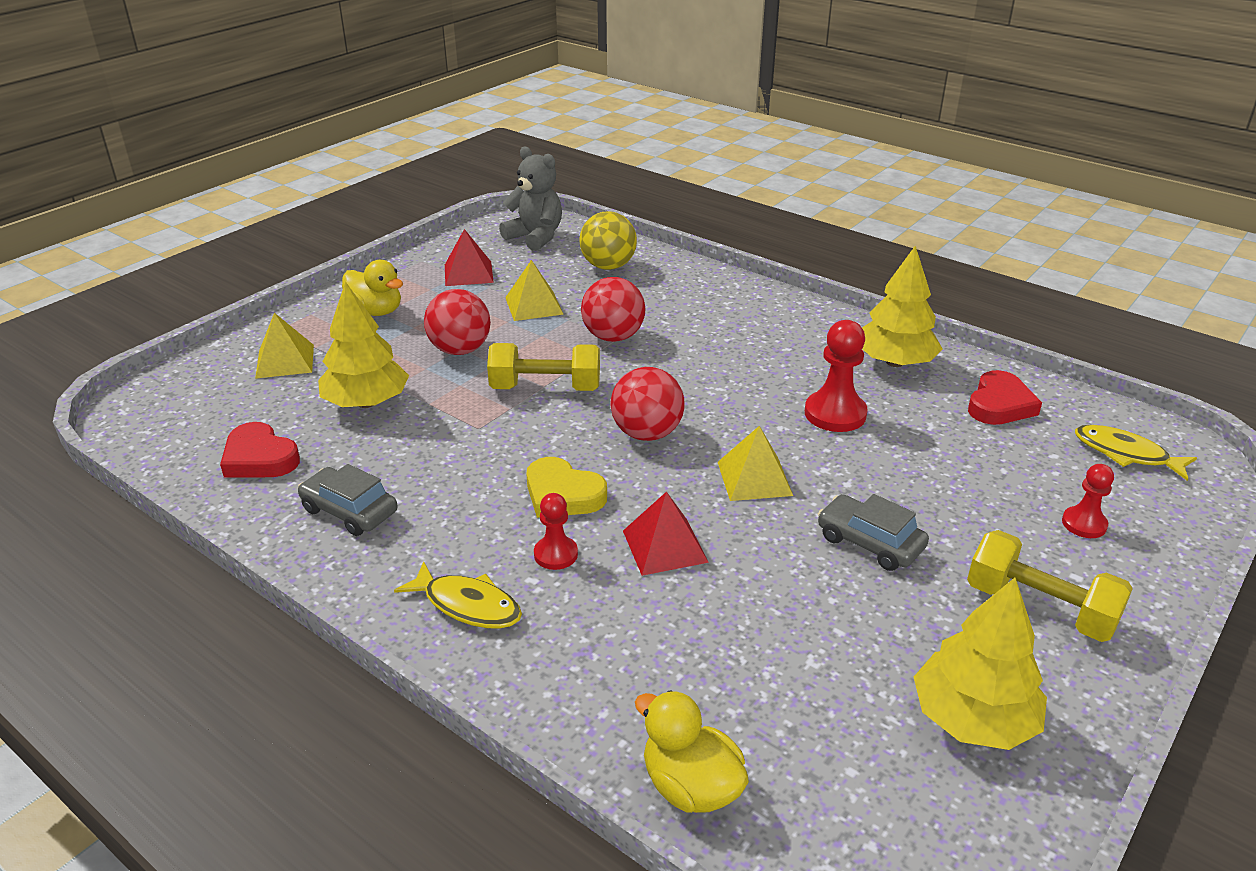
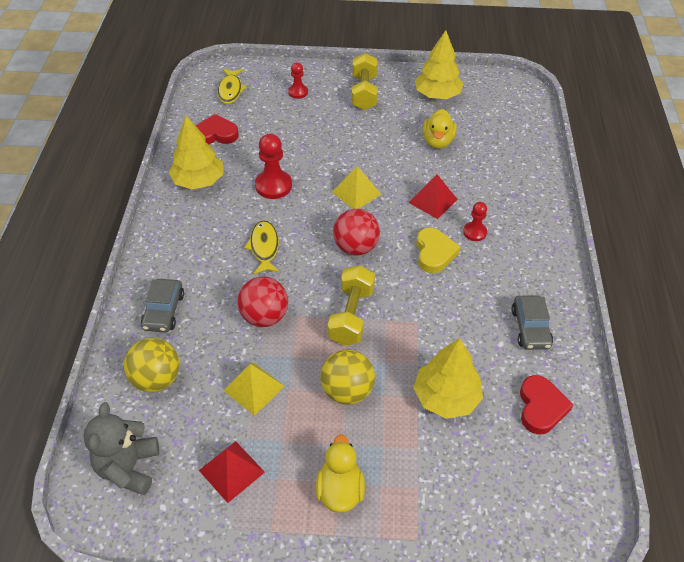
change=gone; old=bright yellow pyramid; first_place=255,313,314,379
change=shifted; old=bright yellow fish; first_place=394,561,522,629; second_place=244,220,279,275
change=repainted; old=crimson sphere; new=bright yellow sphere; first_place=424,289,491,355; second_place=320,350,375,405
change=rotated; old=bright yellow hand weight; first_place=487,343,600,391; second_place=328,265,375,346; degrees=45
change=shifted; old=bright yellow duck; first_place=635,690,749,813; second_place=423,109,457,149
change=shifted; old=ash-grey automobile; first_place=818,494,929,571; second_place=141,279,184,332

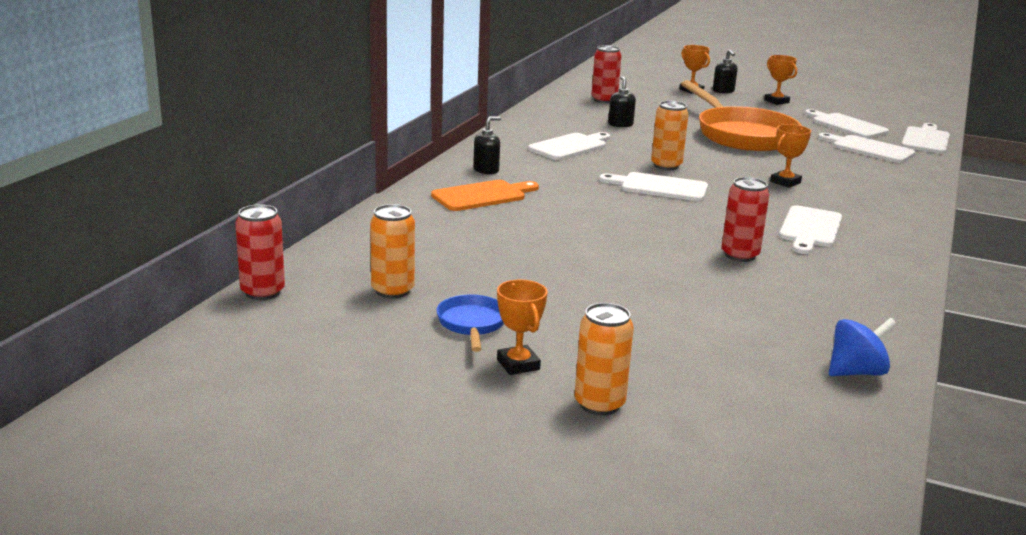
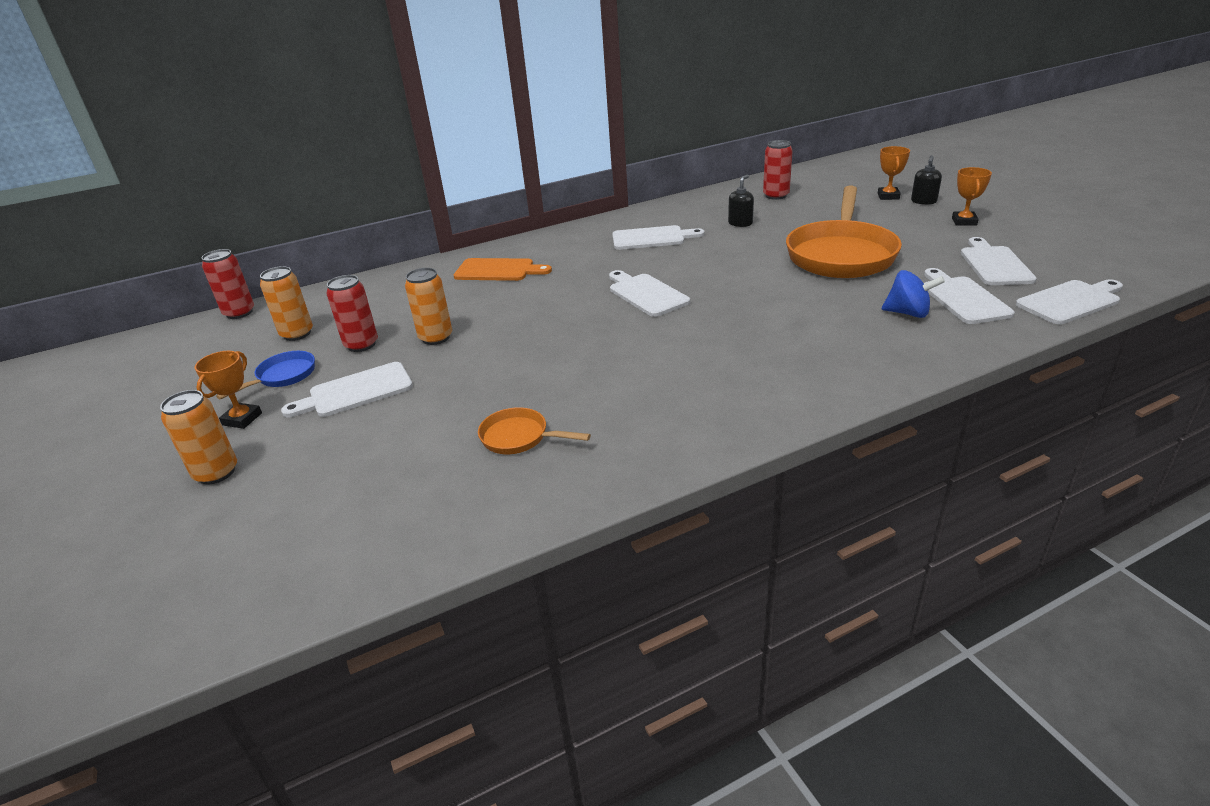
change=gone; old=jet-black pump bottle; first_place=473,117,501,174
change=shifted; old=orange soda can; first_place=651,101,689,170; second_place=405,268,452,345
change=shifted; old=crimson soda can; first_place=721,177,769,262; second_place=326,275,378,352
change=gone; old=orange award cup; first_place=770,124,811,188
change=shifted; old=snow-white chopping board; first_place=779,205,842,254; second_place=281,362,413,417
change=shifted; old=royal blue spinning top; first_place=829,318,896,376; second_place=882,270,945,318
change=new; new=orange skillet; second_place=478,407,591,454

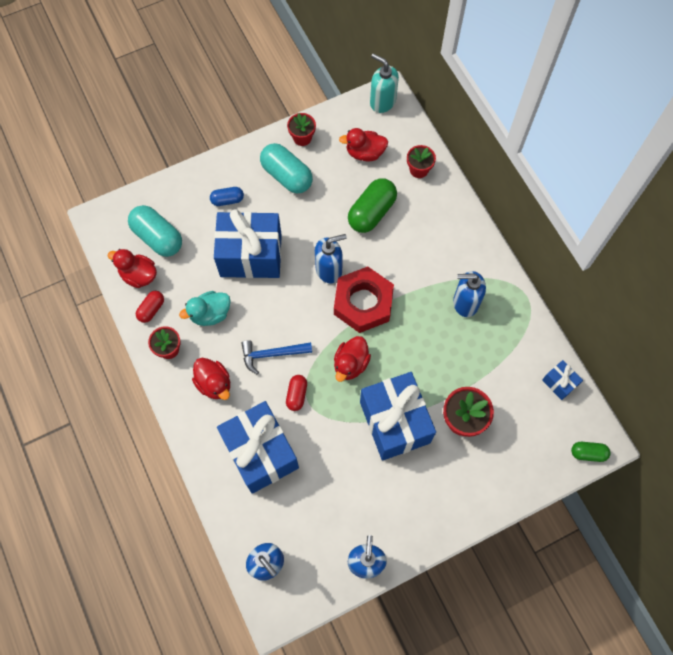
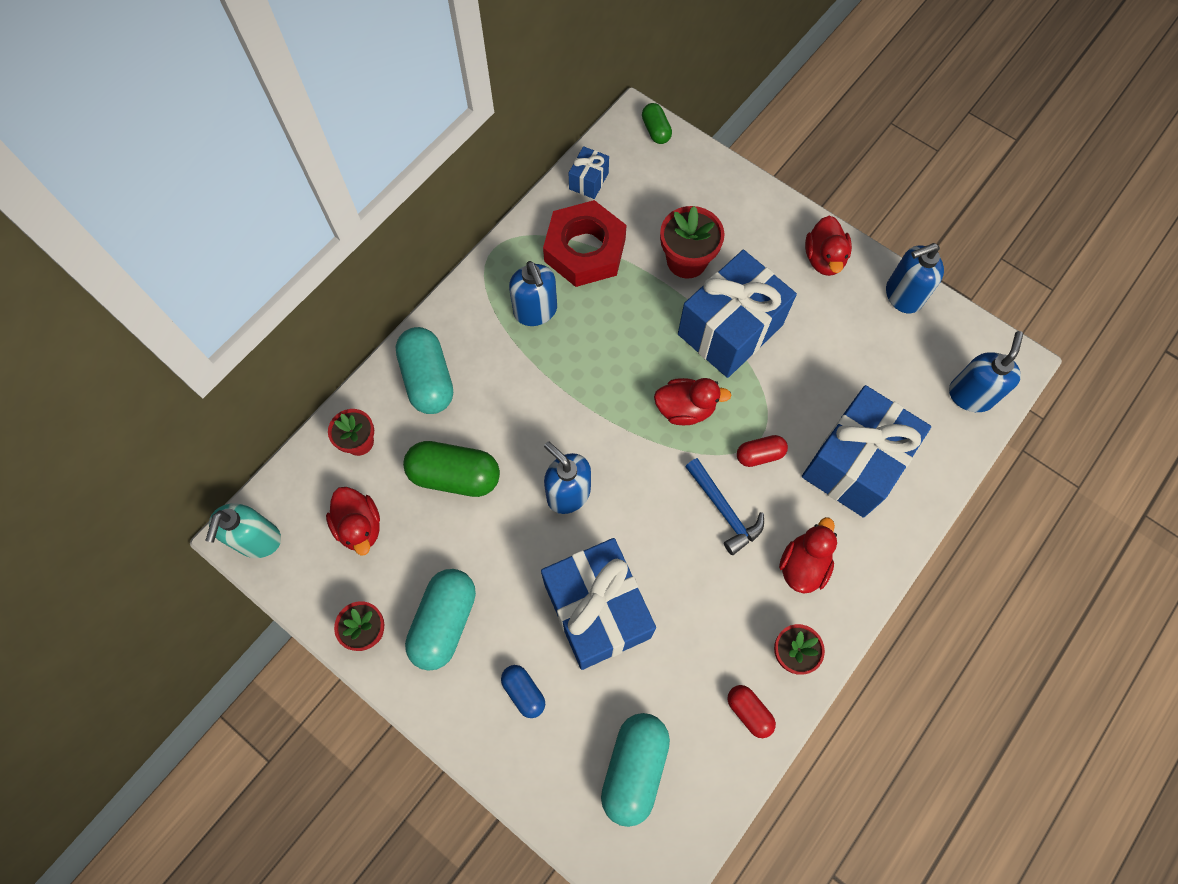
change=shifted; old=crimson duck; first_place=108,249,157,288; second_place=805,215,852,276
change=rotated; old=crimson pill; first_place=136,291,164,323; second_place=727,685,776,738; degrees=45
change=gone; old=teal duck; first_place=179,291,231,326
change=shifted; old=crimson hex nut; first_place=334,267,394,333; second_place=543,200,627,287
change=new; new=teal pill; second_place=396,327,453,414

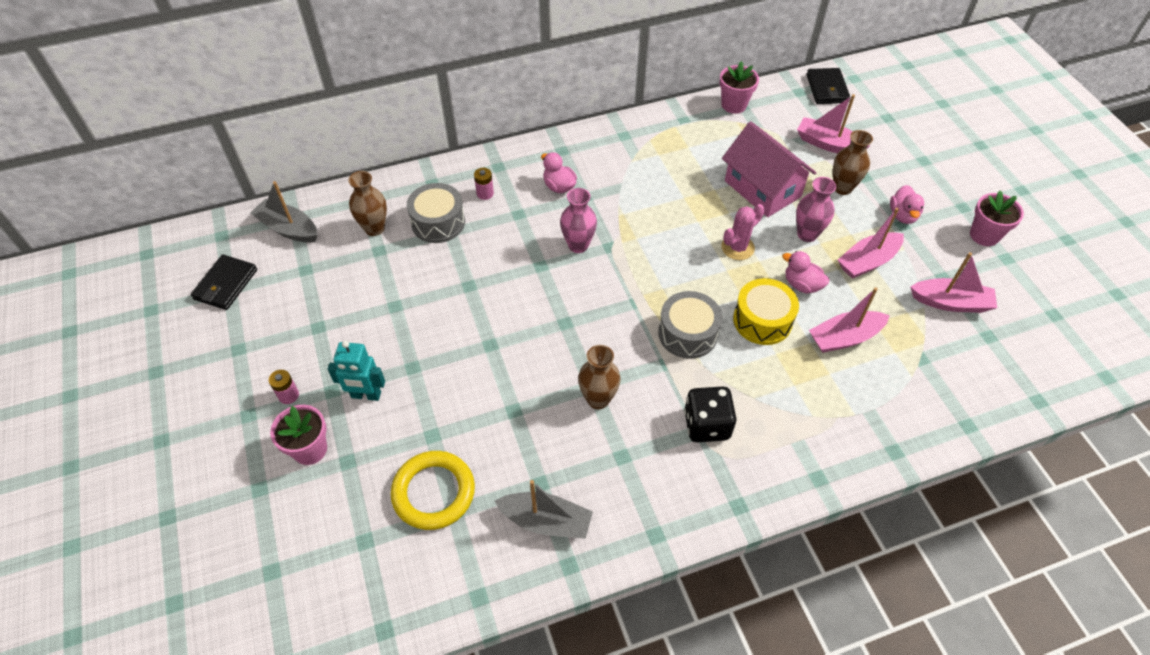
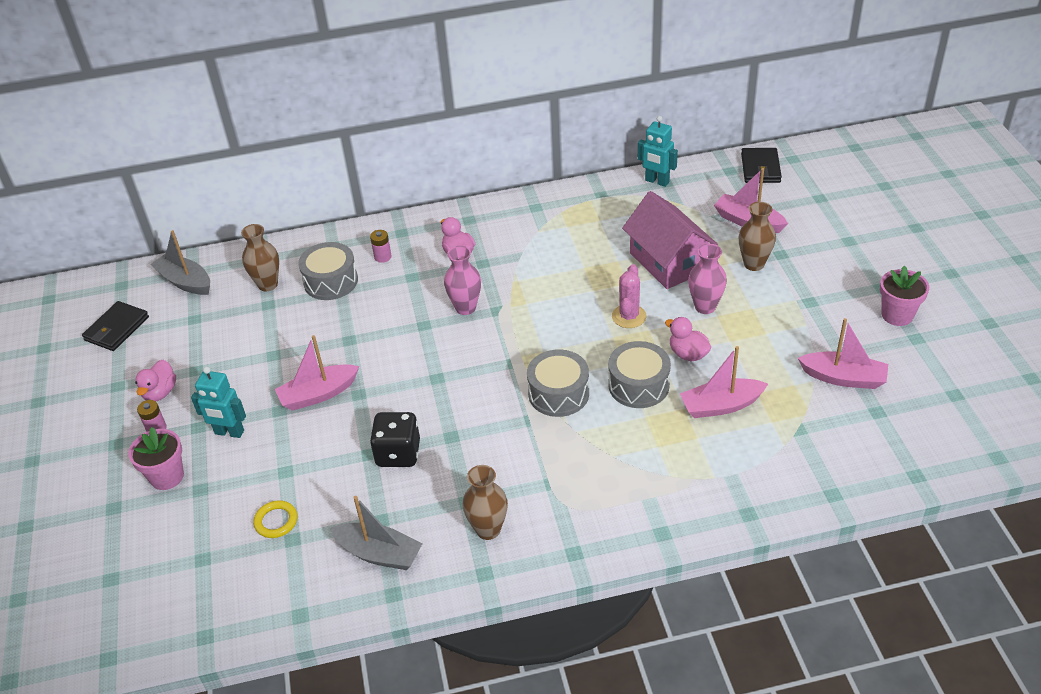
change=scaled; old=bright yellow torus; first_place=391,451,475,530; second_place=253,500,298,538; factor=0.54
change=shifted; old=russet tall vase; first_place=578,345,620,409; second_place=463,465,508,540
change=shifted; old=jet-black game die; first_place=684,386,736,442; second_place=370,412,420,467
change=swapped; old=pink flower pot; new=teal robot; first_place=719,61,759,114; second_place=638,116,678,187
change=rotated; old=pink saguaro cactus; first_place=721,204,764,260; second_place=612,264,647,328; degrees=-45
change=repainted; old=bright yellow drum; new=ash-grey drum; first_place=733,278,799,345; second_place=608,341,671,408
change=shifted; old=pink boat; first_place=838,208,904,279; second_place=275,335,359,411
change=shifted; old=pink duck; first_place=890,185,924,224; second_place=135,360,176,402

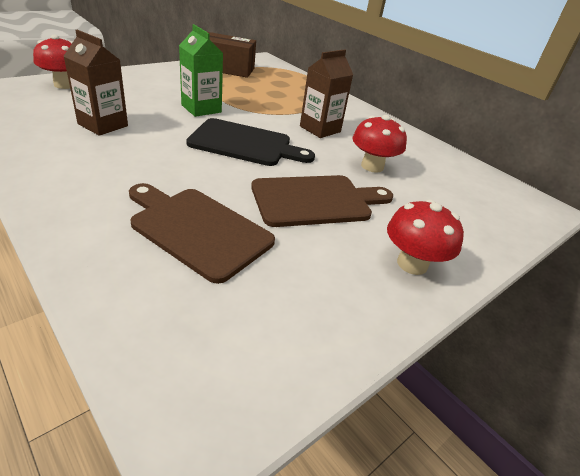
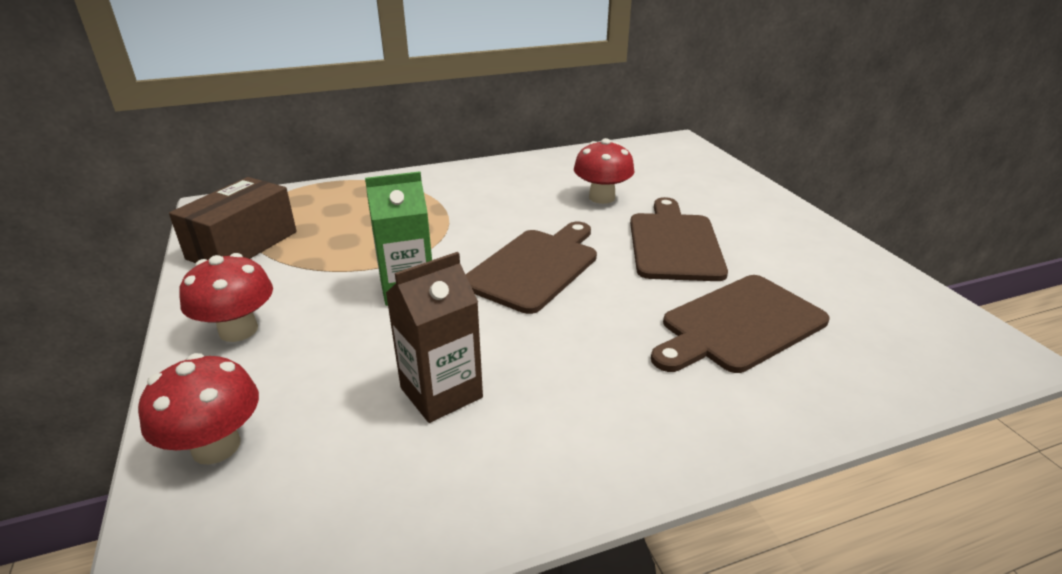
change=repainted; old=jet-black chopping board; new=russet chopping board; first_place=186,118,315,166; second_place=465,222,597,314
change=gone; old=russet milk carton; first_place=300,49,353,138
change=shifted; old=crimson toadstool; first_place=387,199,464,275; second_place=179,253,273,342

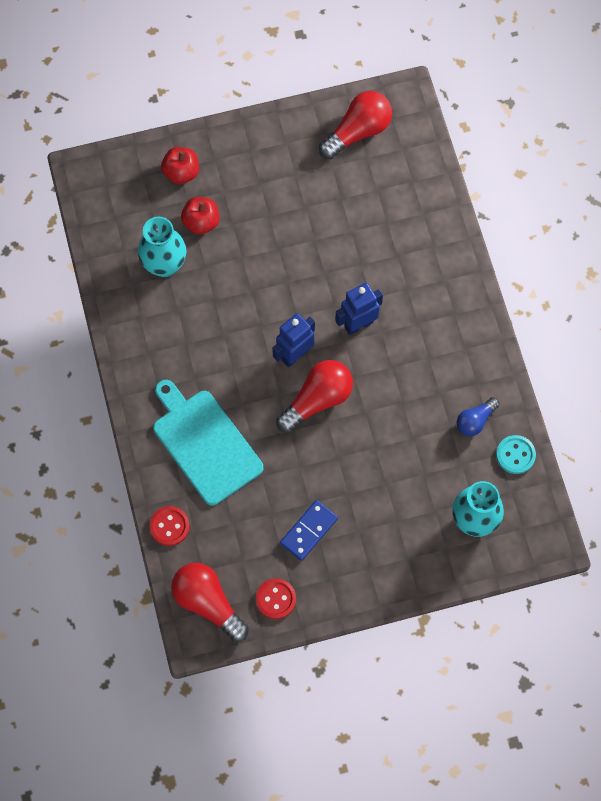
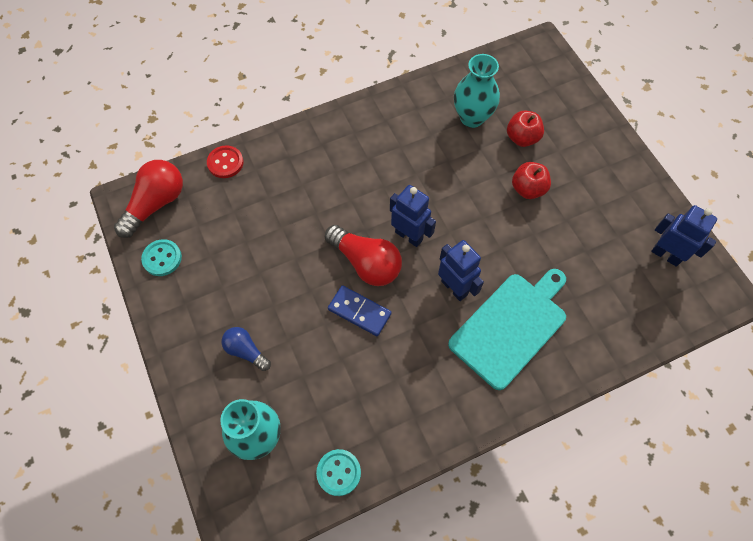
change=shifted; old=teal chopping board; first_place=153,380,263,505; second_place=448,269,566,390
change=shifted; old=crimson apple fruit; first_place=161,147,199,184; second_place=512,162,551,199
change=repainted; old=crimson shirt button; new=teal shirt button; first_place=256,578,296,619; second_place=141,239,182,276
change=shifted; old=royal blue domino tile; first_place=280,500,338,561; second_place=328,285,391,336
change=swapped; old=crimson bulb; new=royal blue robot; first_place=319,91,392,159; second_place=651,205,717,267
change=shifted; old=royal blue bulb; first_place=457,397,500,436; second_place=221,327,271,371

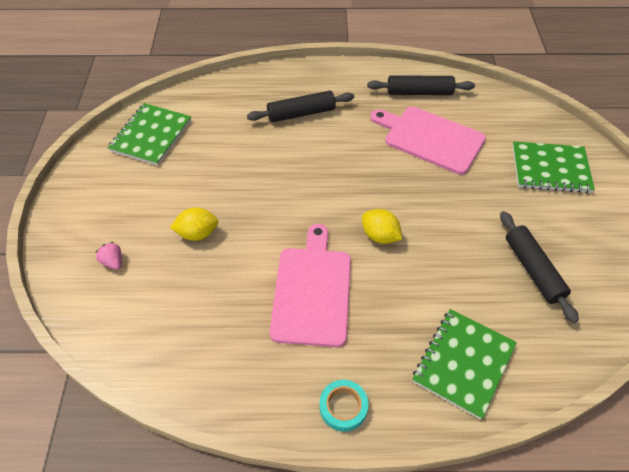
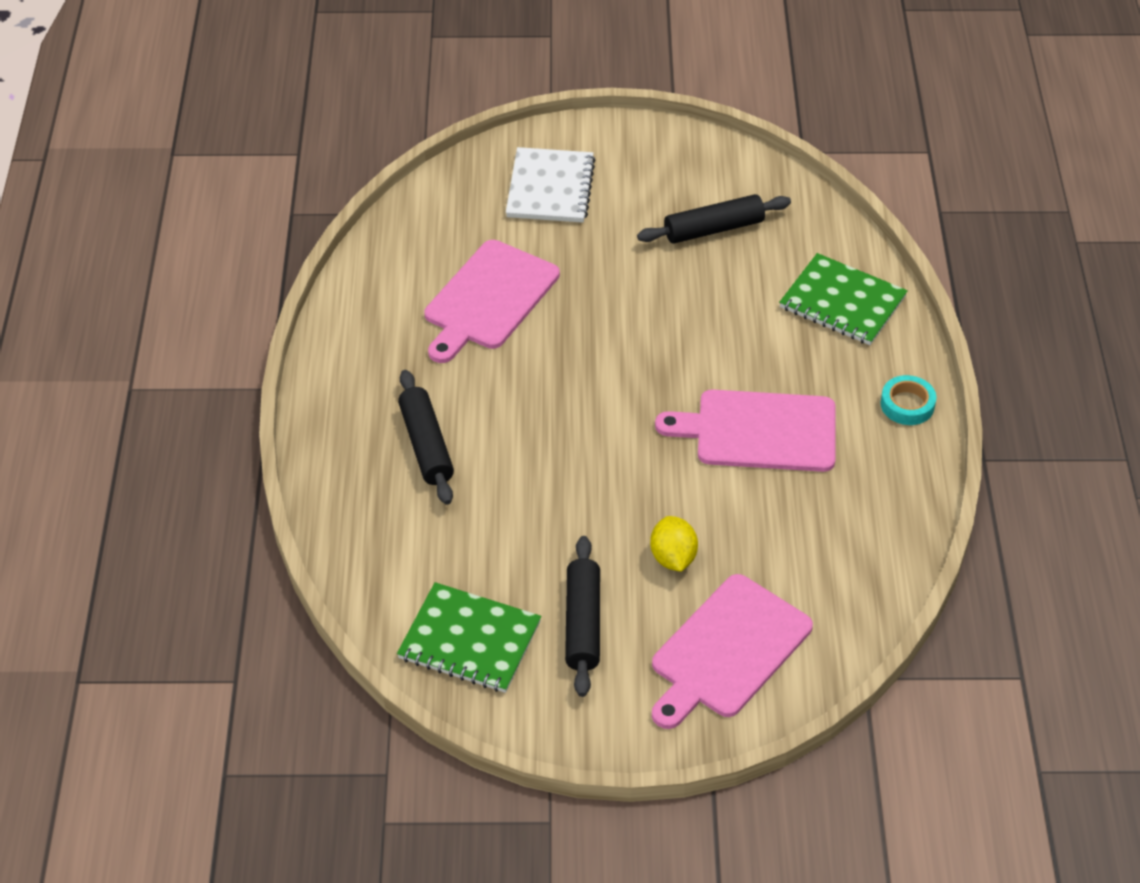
change=swapped; old=pink strawberry; new=pink chopping board; first_place=95,242,122,270; second_place=652,574,813,729
change=gone; old=bright yellow lemon; first_place=362,209,402,244
change=shifted; old=jet-black rolling pin; first_place=367,75,475,95; second_place=565,536,600,697
change=repainted; old=green notebook; new=snow-white notebook; first_place=512,142,595,193; second_place=506,147,595,223

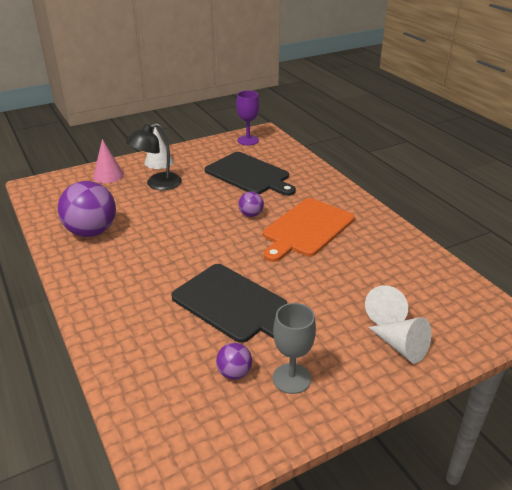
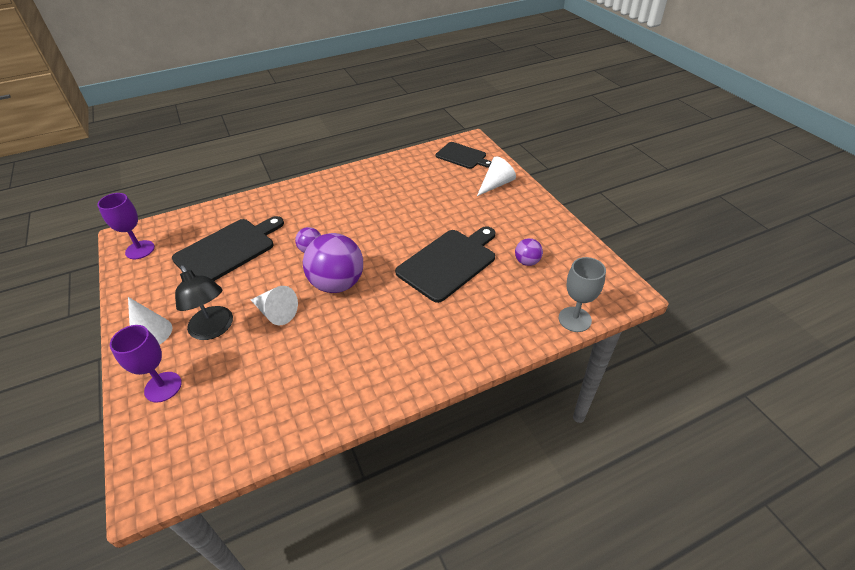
change=shifted; old=royal purple sphere; first_place=57,181,116,237; second_place=303,233,363,293
change=swapped; old=pink cone shape; new=royal purple goblet; first_place=93,139,124,183; second_place=110,325,182,403
change=gone; old=orange chopping board; first_place=263,198,355,262
change=shifted; old=ash-grey goblet; first_place=273,303,316,394; second_place=559,257,606,332
change=shifted; old=snow-white cone shape; first_place=365,285,408,325; second_place=251,286,298,325
change=new; new=jet-black chopping board; second_place=435,142,492,169

